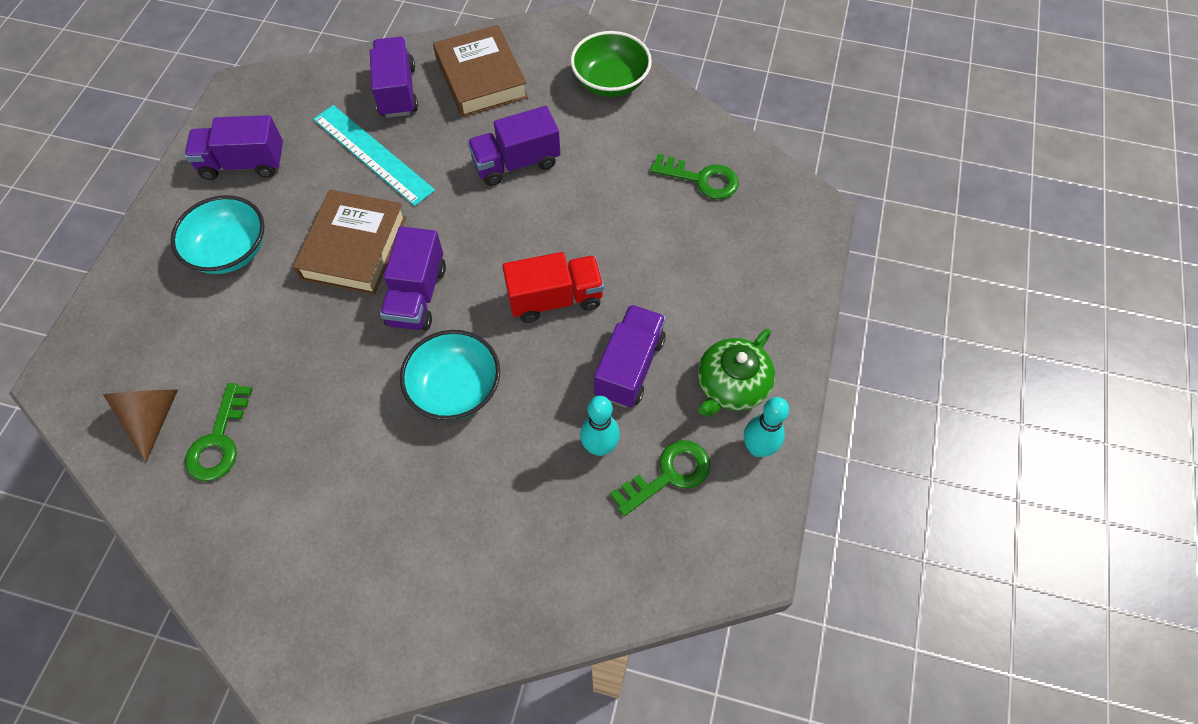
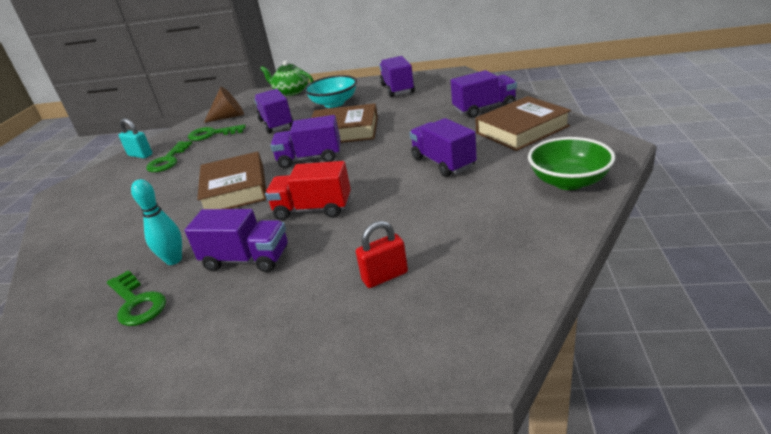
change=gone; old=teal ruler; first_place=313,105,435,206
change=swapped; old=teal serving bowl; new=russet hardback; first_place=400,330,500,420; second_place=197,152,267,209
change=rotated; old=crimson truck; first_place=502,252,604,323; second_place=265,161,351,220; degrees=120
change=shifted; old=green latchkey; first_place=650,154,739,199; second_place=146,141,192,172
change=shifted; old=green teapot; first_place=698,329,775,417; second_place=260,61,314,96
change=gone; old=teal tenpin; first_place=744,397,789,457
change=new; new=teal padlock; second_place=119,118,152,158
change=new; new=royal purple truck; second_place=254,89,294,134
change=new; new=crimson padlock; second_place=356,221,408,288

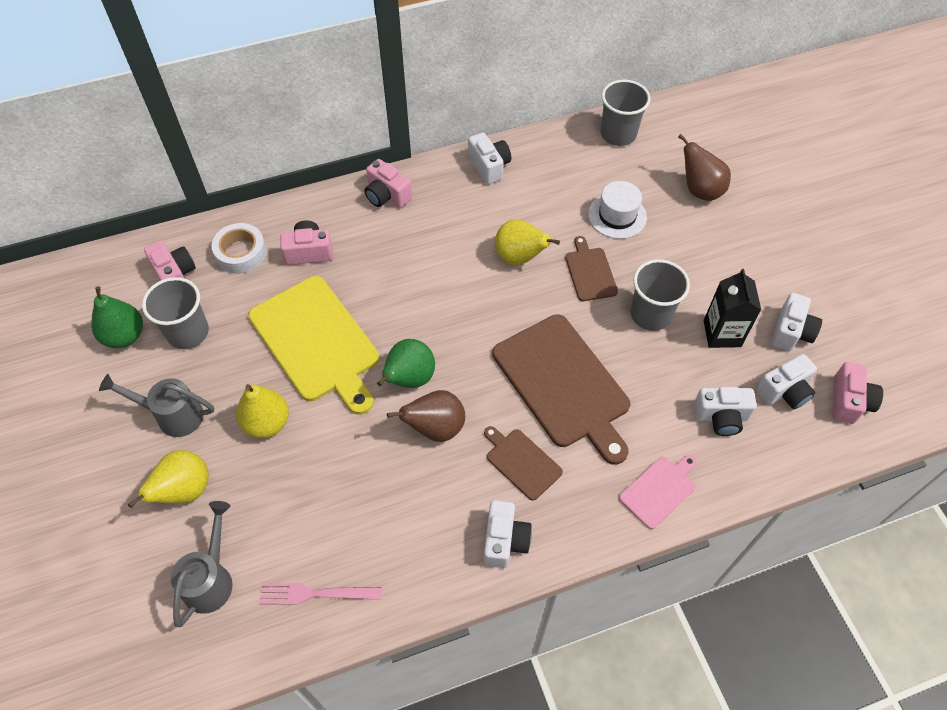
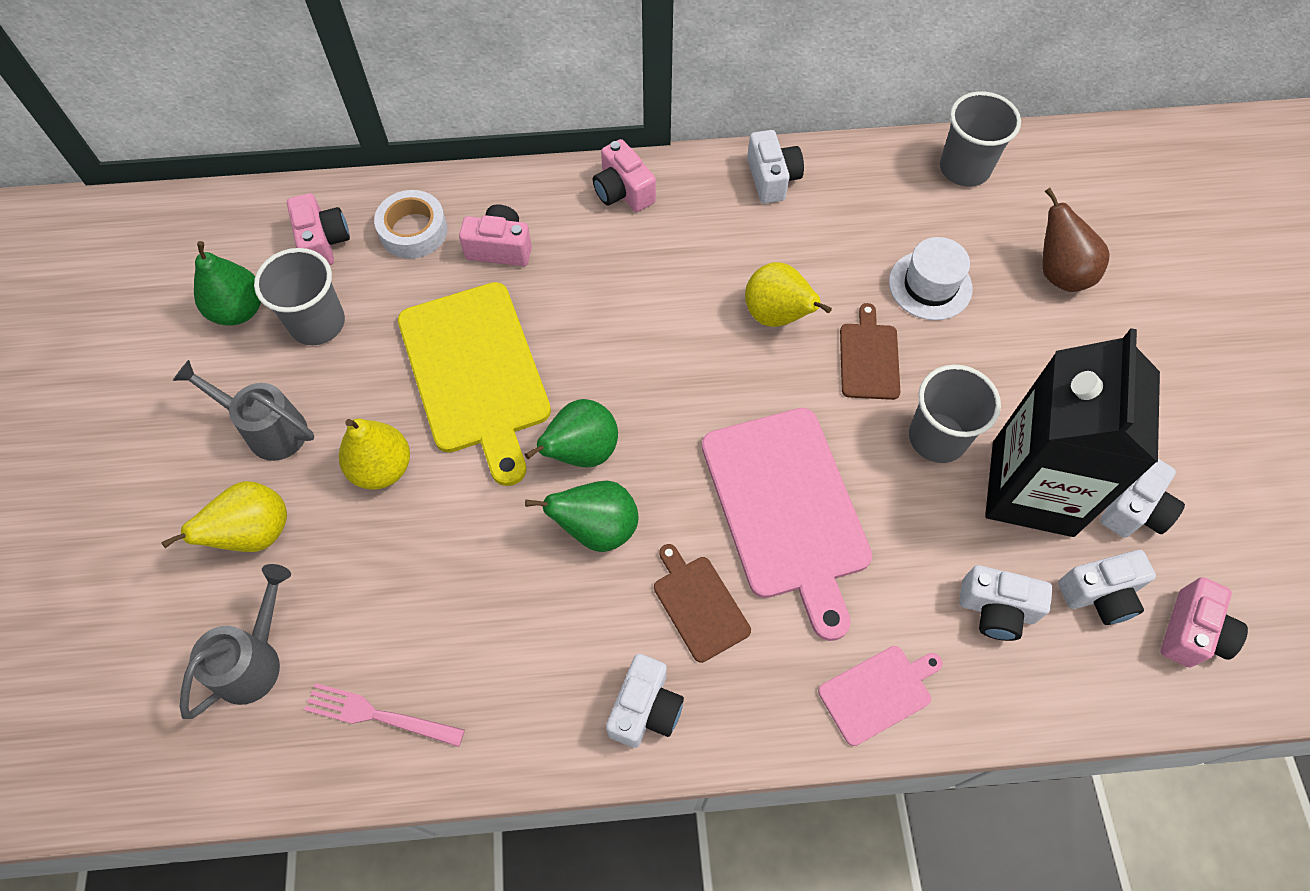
change=repainted; old=russet toy pear; new=green toy pear; first_place=387,390,465,442; second_place=525,481,638,552
change=repainted; old=russet chopping board; new=pink chopping board; first_place=493,314,630,465; second_place=702,408,872,641
change=scaled; old=jet-black milk carton; first_place=704,269,761,348; second_place=985,328,1160,537; factor=1.84

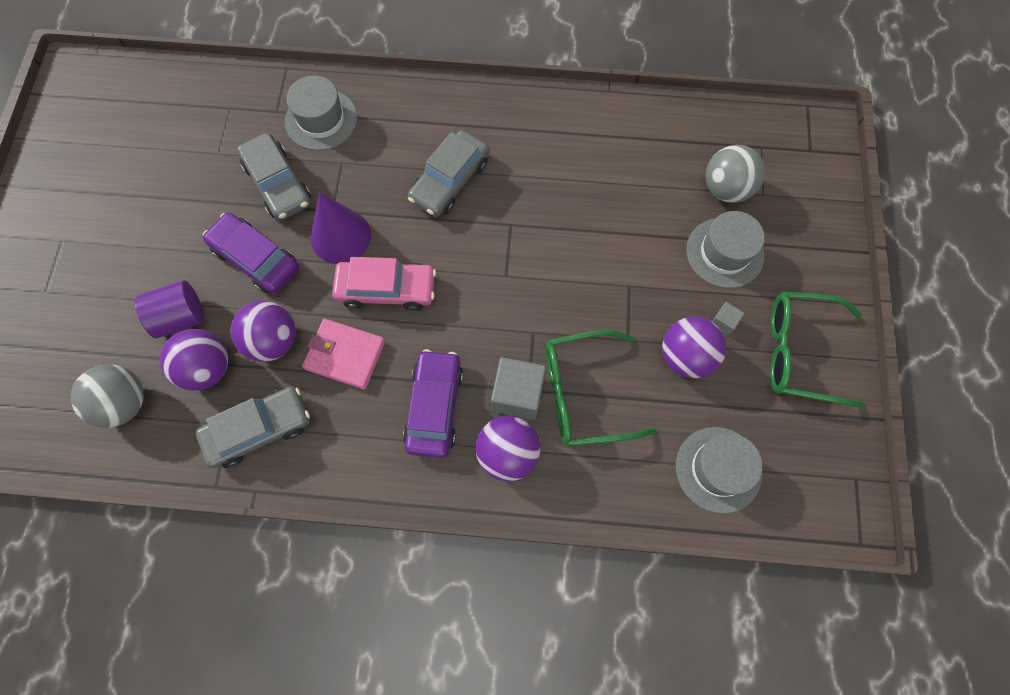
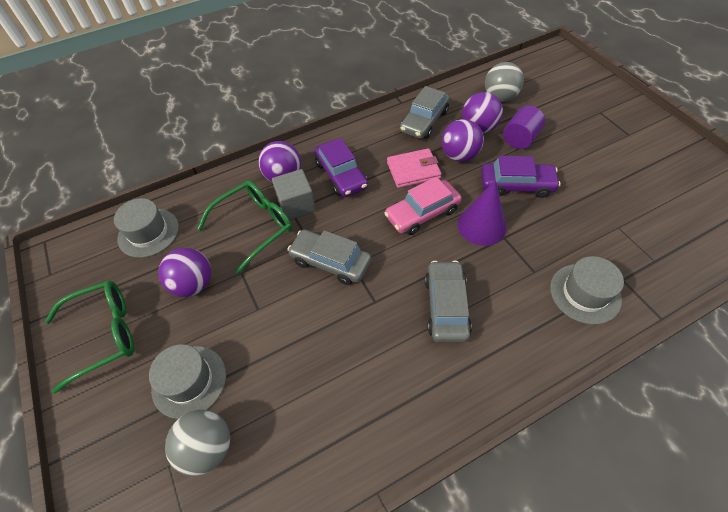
change=shifted; old=ash-grey automobile; first_place=237,133,311,220; second_place=287,229,372,285
change=gone; old=ash-grey cube; first_place=712,302,745,336

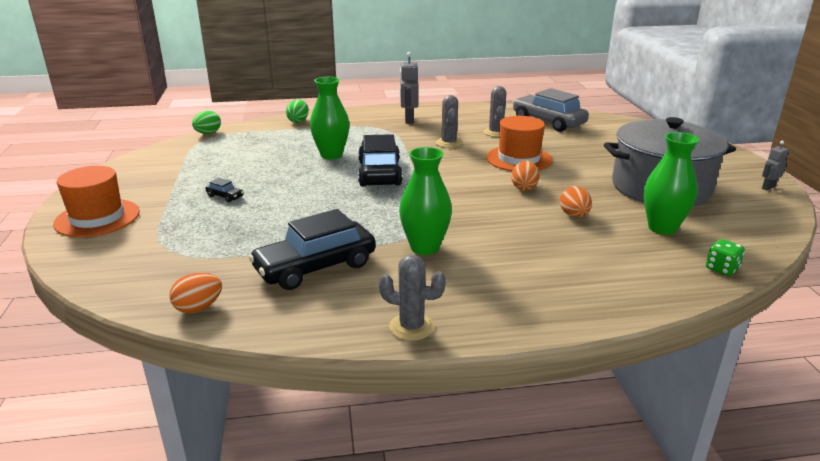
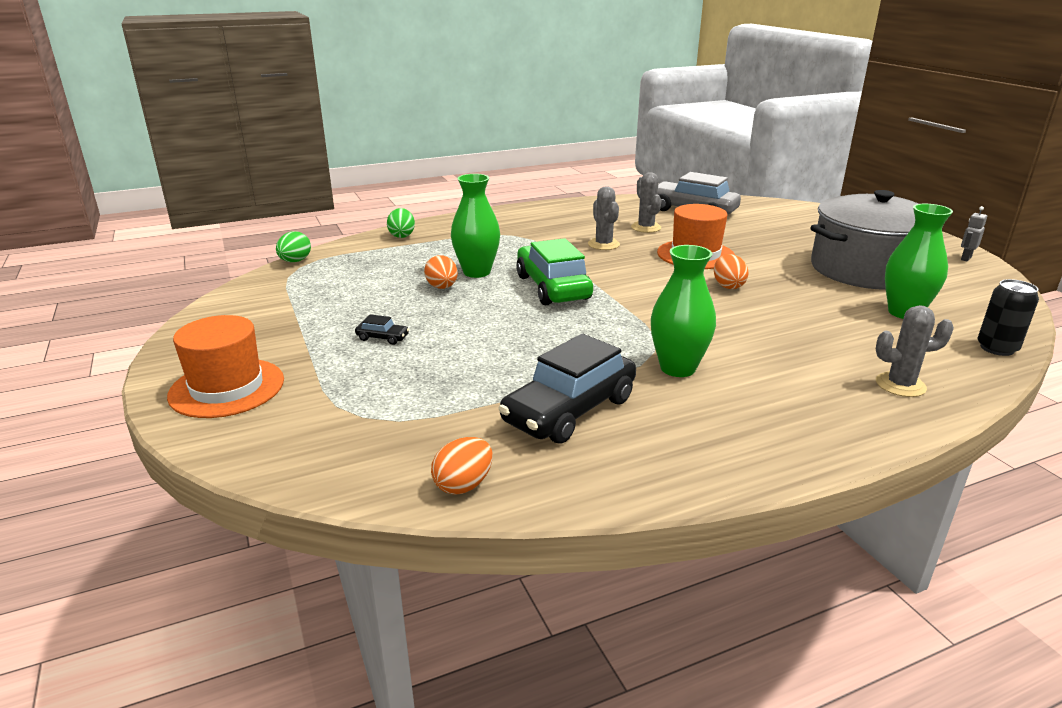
change=repainted; old=jet-black automobile; new=green automobile; first_place=358,134,403,186; second_place=516,238,593,305
change=shifted; old=ash-grey saguaro cactus; first_place=379,255,446,341; second_place=876,305,954,397
change=gone; old=ash-grey robot; first_place=400,52,419,124
change=shifted; old=orange toy egg; first_place=560,186,592,218; second_place=424,255,458,289
change=swapped; old=green game die; new=jet-black soda can; first_place=706,239,745,276; second_place=977,279,1039,356

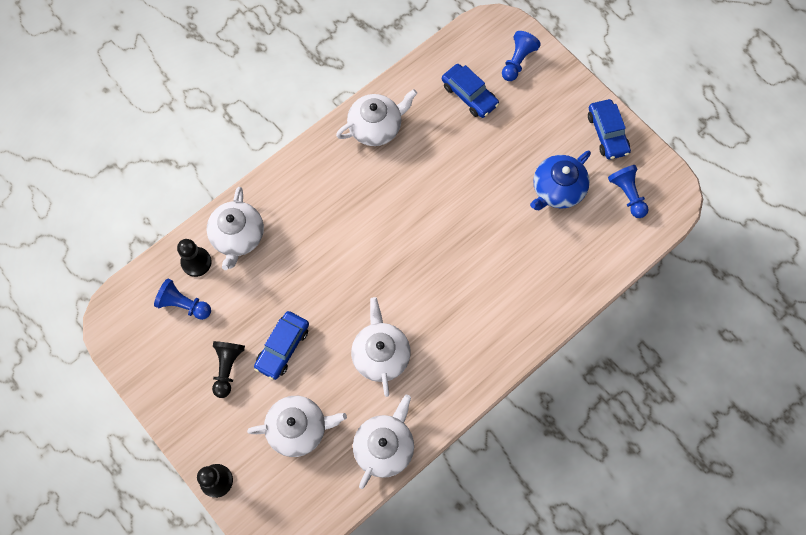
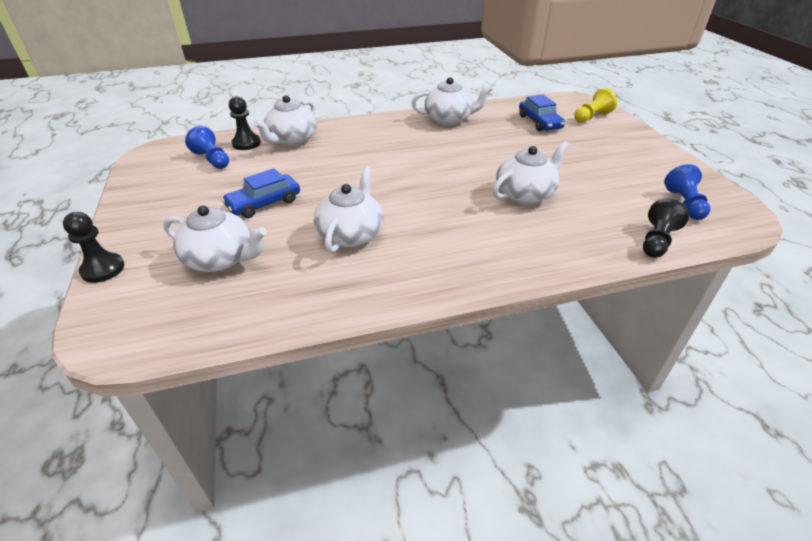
change=shifted; old=jet-black pawn; first_place=212,341,245,398; second_place=643,199,690,258
change=shifted; old=snow-white teapot; first_place=353,395,414,489; second_place=493,141,569,205
change=repainted; old=royal blue pawn; new=bright yellow pawn; first_place=502,31,541,81; second_place=574,88,617,123
change=gone; old=royal blue teapot; first_place=530,151,591,210
change=gone; old=royal blue automobile; first_place=588,99,631,160

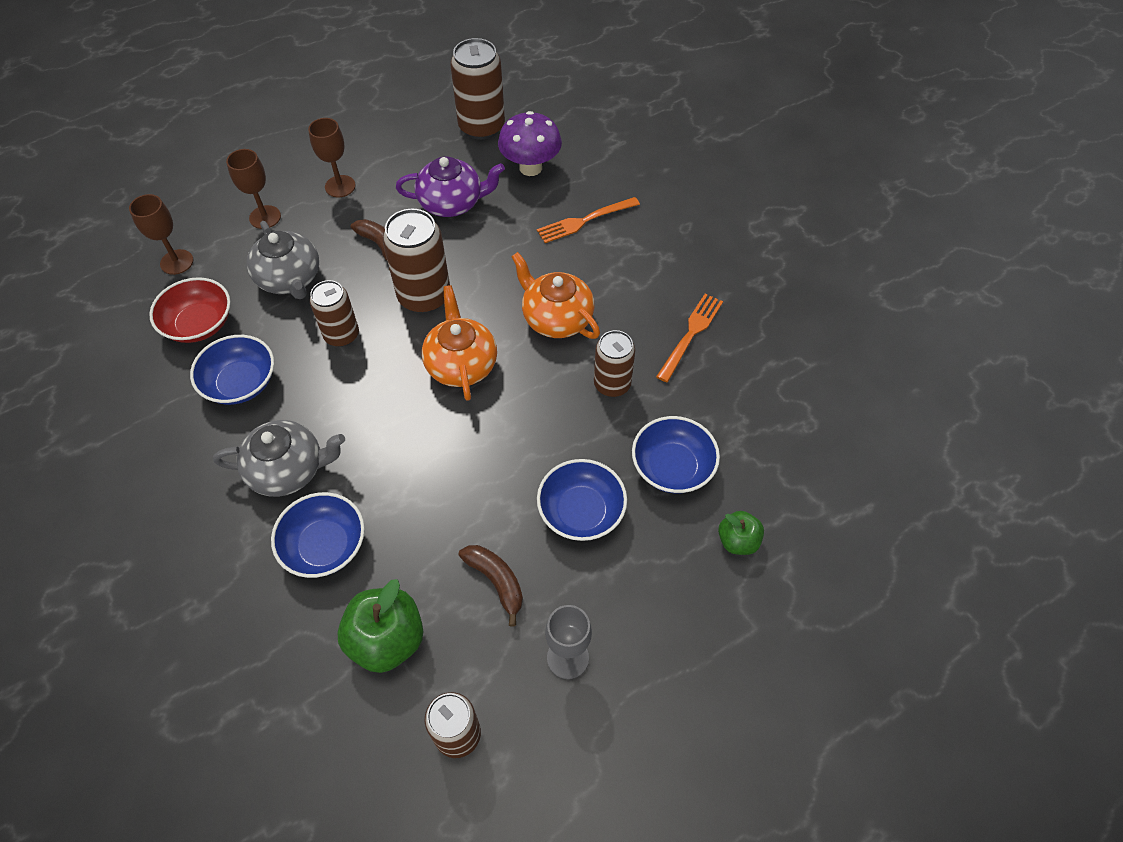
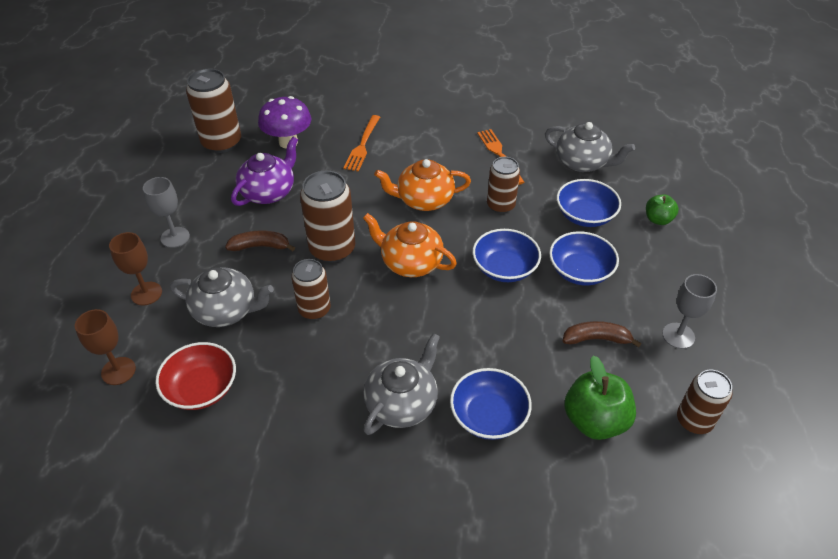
change=shifted; old=royal blue serving bowl; first_place=190,335,274,405; second_place=472,229,541,282
change=repainted; old=russet goblet; new=ash-grey goblet; first_place=308,118,356,197; second_place=143,177,190,248
change=new; new=ash-grey teapot; second_place=545,122,635,172

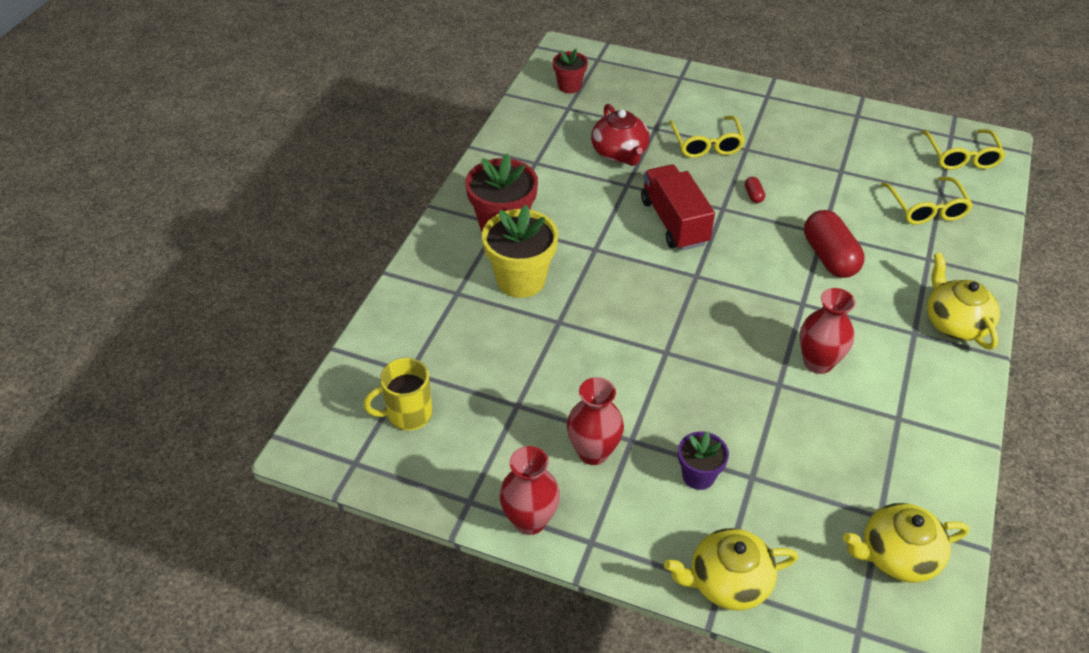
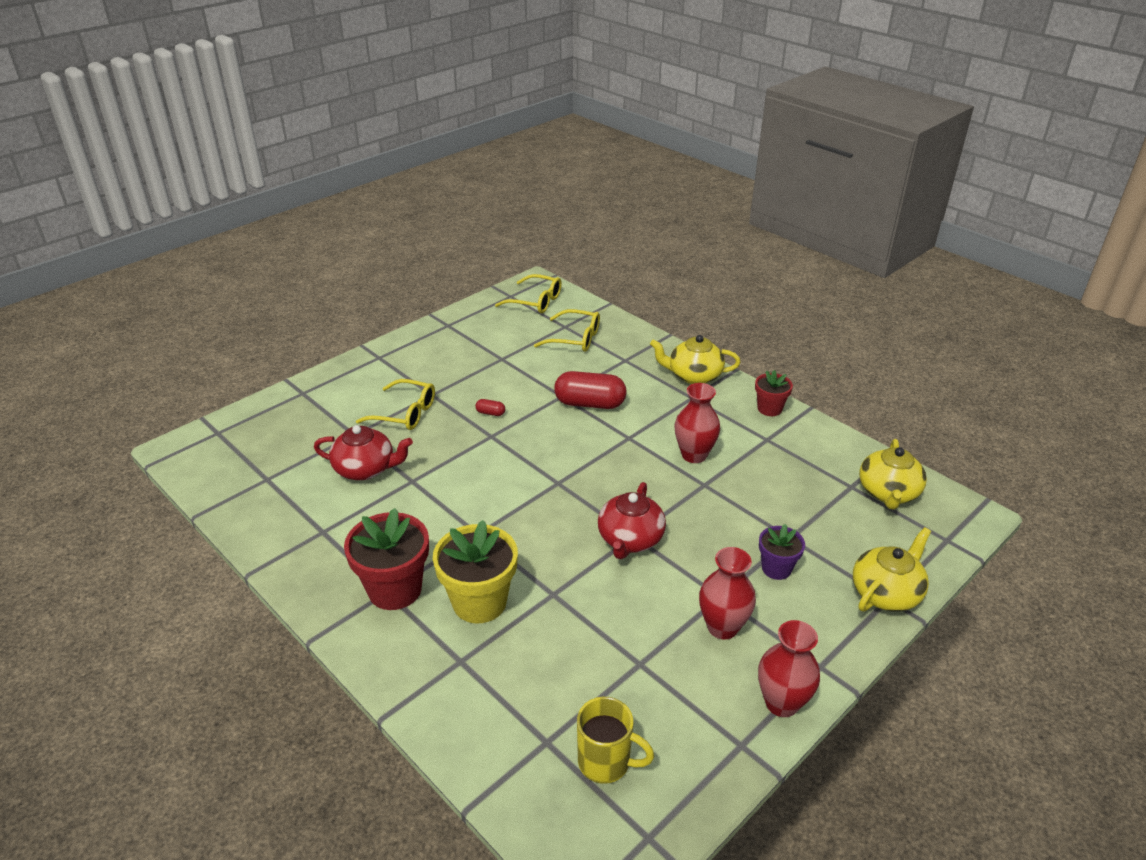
change=rotated; old=bright yellow coffee mug; first_place=364,358,433,430; second_place=577,697,654,784; degrees=-75
change=shifted; old=crimson flower pot; first_place=553,49,588,93; second_place=755,370,793,416
change=gone; old=crimson truck; first_place=641,165,715,251
change=rotated; old=bright yellow teapot; first_place=664,528,798,611; second_place=853,527,931,612; degrees=-150
change=new; new=crimson teapot; second_place=598,482,666,559

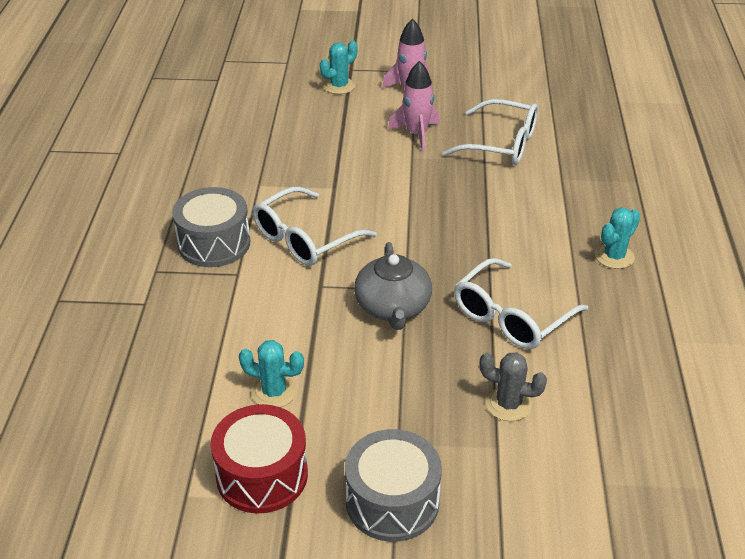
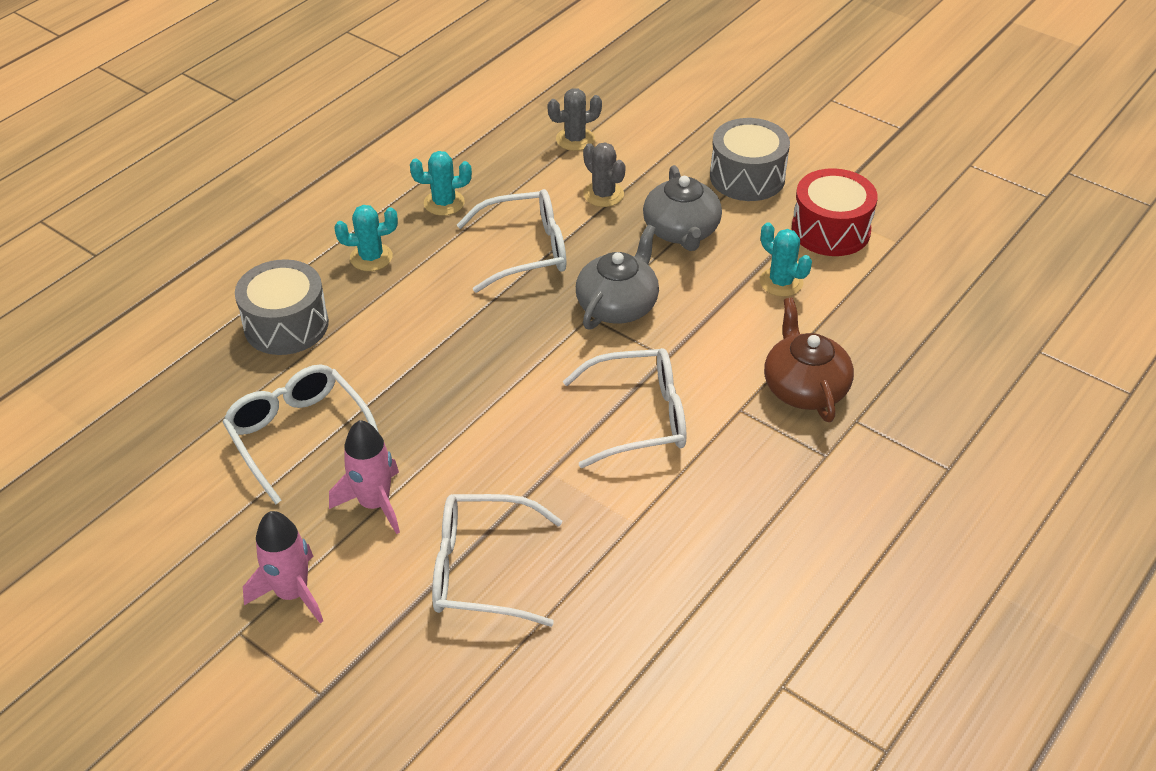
change=shifted; old=ash-grey drum; first_place=172,187,250,267; second_place=235,259,329,355
change=shifted; old=teal saguaro cactus; first_place=320,40,357,94; second_place=410,151,472,216
change=new; new=snow-white glasses; second_place=432,494,562,627
change=new; new=ash-grey saguaro cactus; second_place=547,88,602,151
change=new; new=ash-grey teapot; second_place=643,165,722,251
change=new; new=russet teapot; second_place=764,298,854,422

